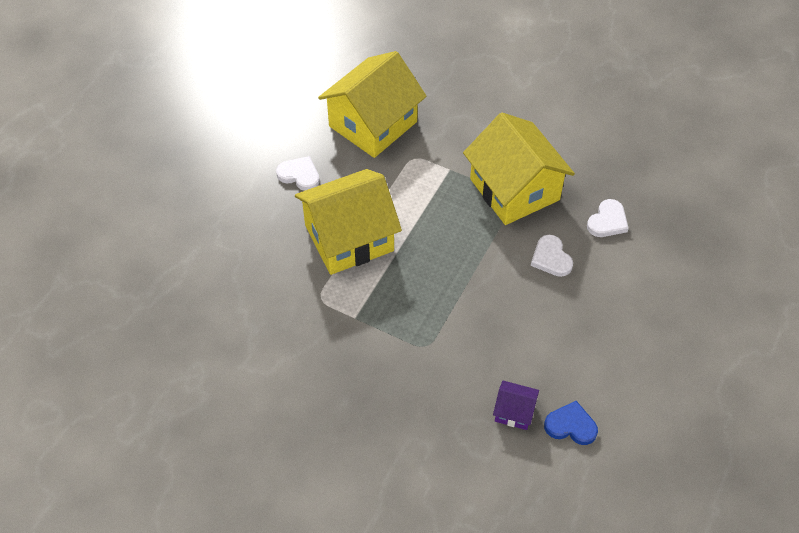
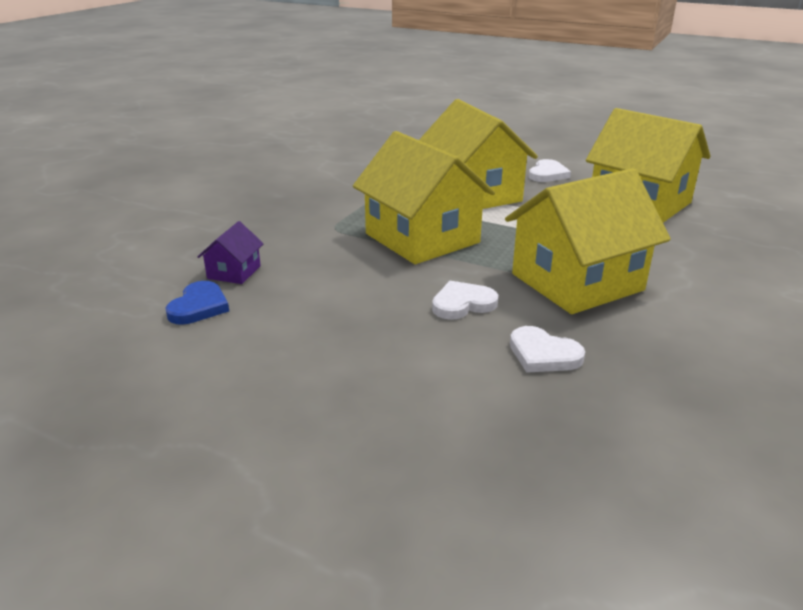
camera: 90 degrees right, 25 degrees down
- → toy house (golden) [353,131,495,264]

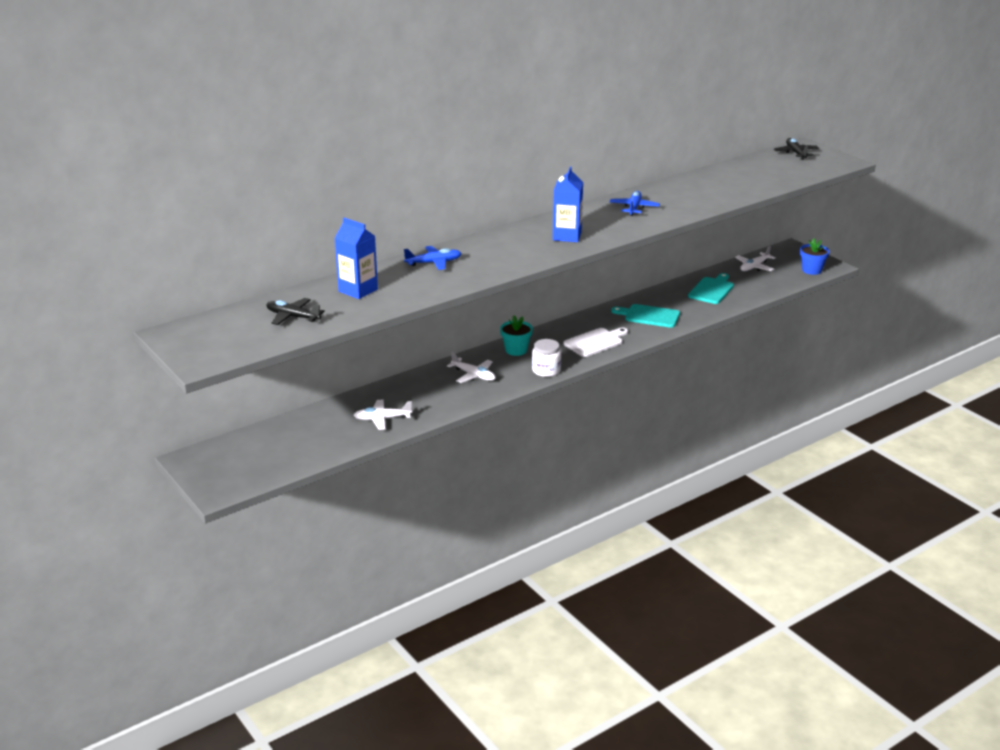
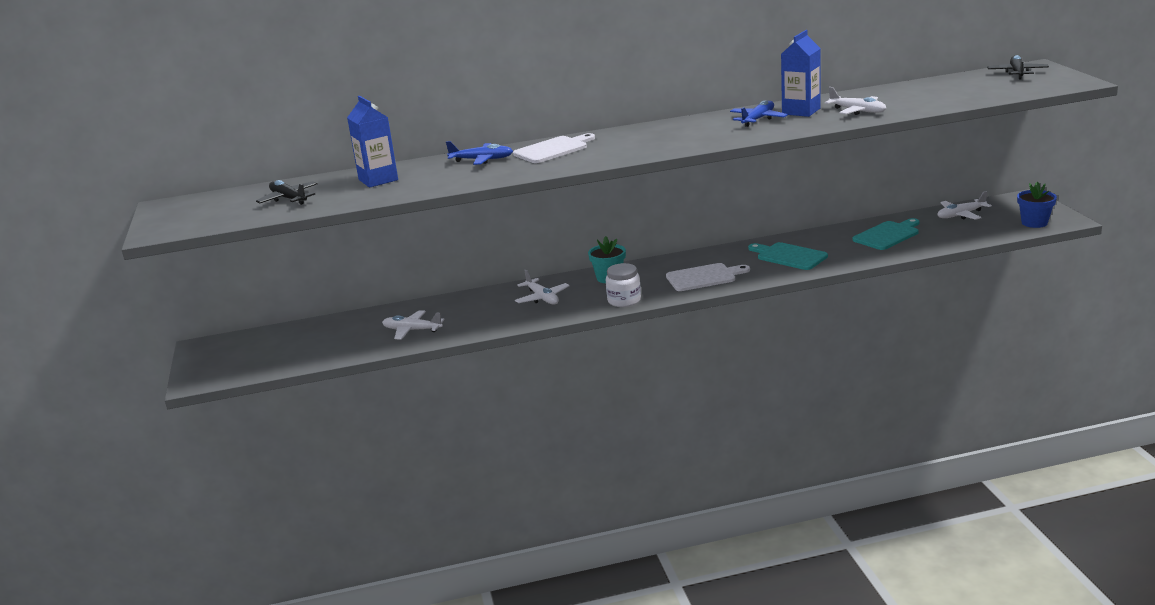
camera: 25 degrees right, 5 degrees down
carton (blue) [553,167,583,242] → carton (blue) [781,30,821,117], relocated
- → bread board (white) [513,133,595,163]
- → toy plane (white) [825,87,886,115]

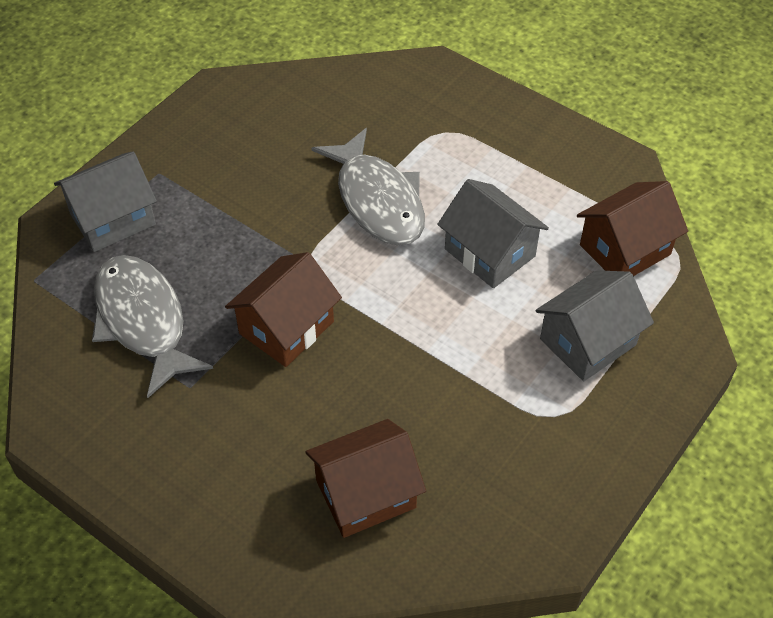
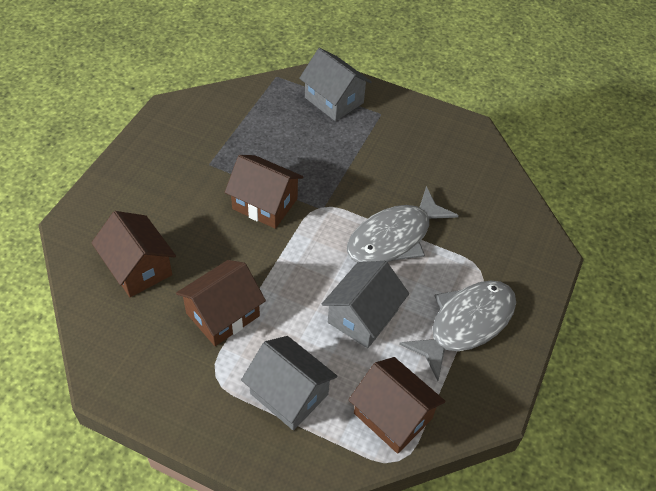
camera: 75 degrees right, 0 degrees up
fish (gray) [92,255,213,398] → fish (gray) [399,280,516,381], relocated
- → toy house (russet) [176,260,266,346]

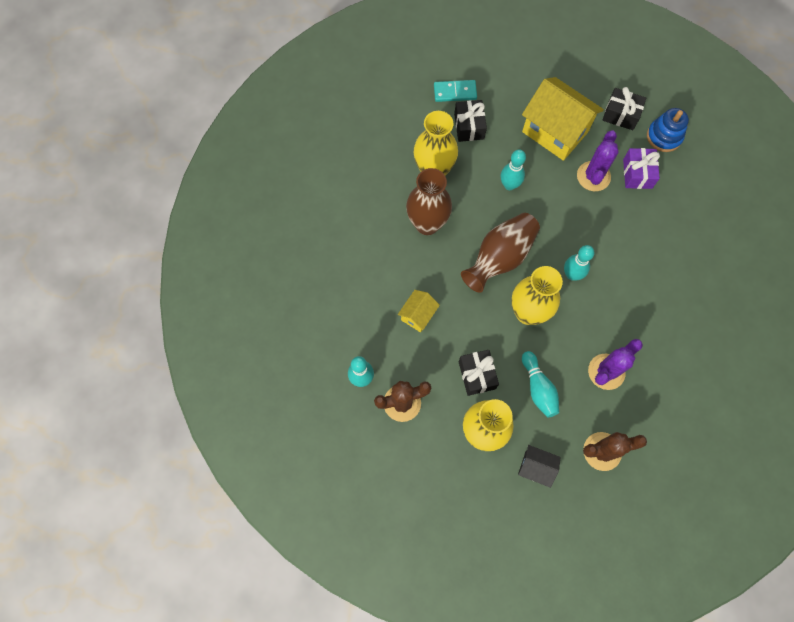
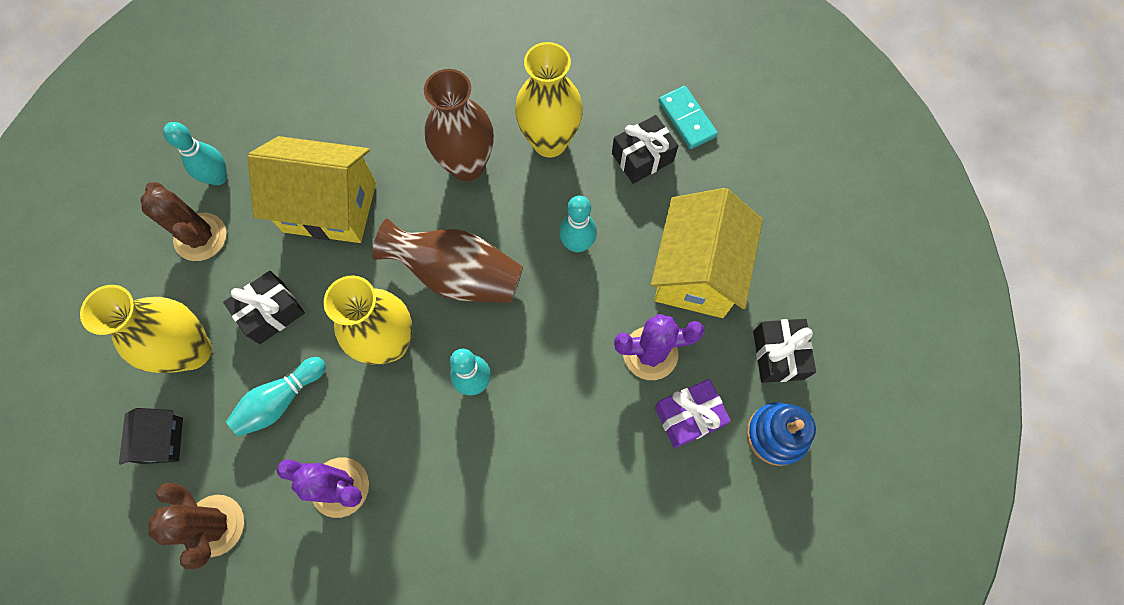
camera: 65 degrees right, 0 degrees up
toy house (golden) [398,290,440,332] → toy house (golden) [248,136,376,243], x2.03

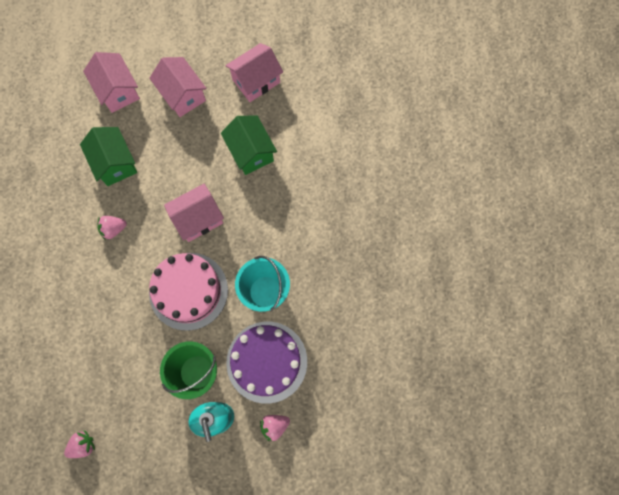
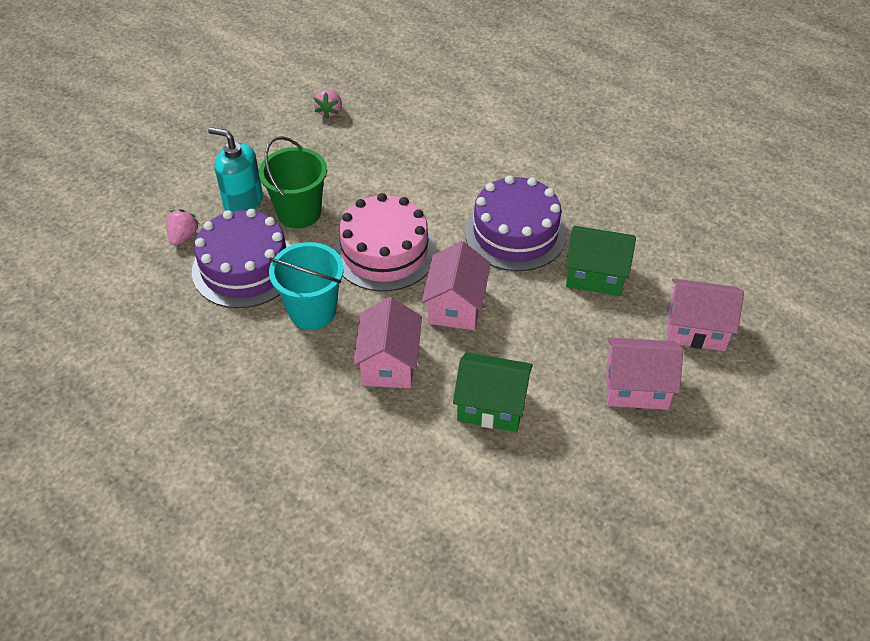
camera: 130 degrees right, 25 degrees down
berry (rosy) [98,216,127,240] → gateau (violet) [465,175,567,271]
toy house (rosy) [225,43,283,102] → toy house (rosy) [353,297,422,388], relocated

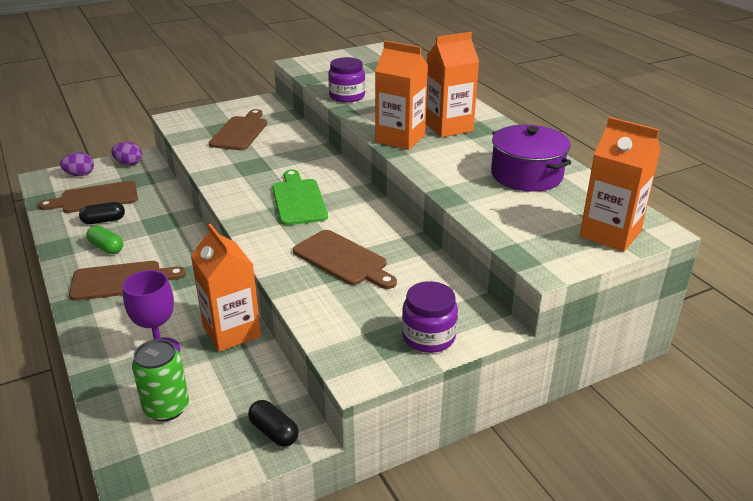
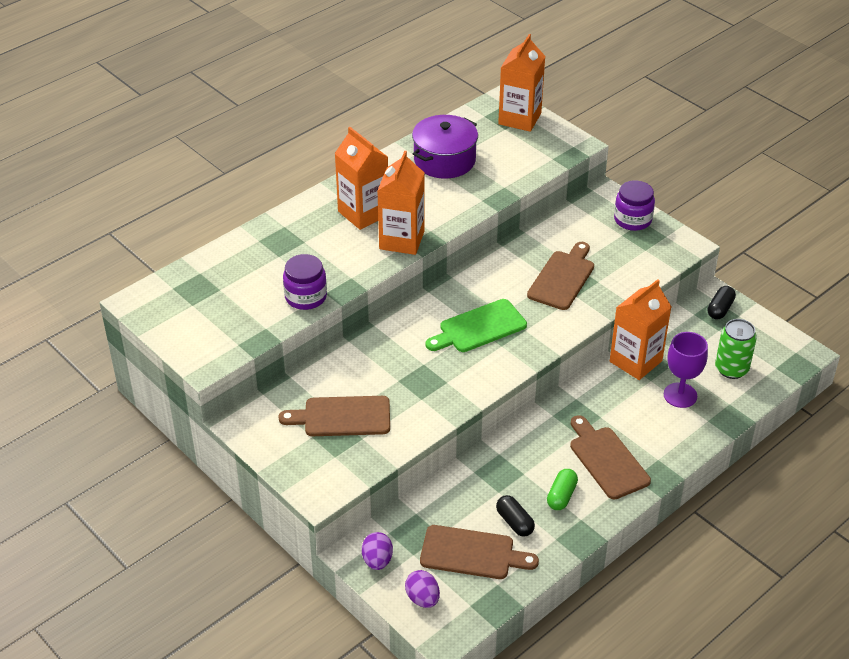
camera: 105 degrees left, 10 degrees up
bread board (russet) [38,181,138,213] → bread board (russet) [420,525,539,579], 45 degrees counterclockwise

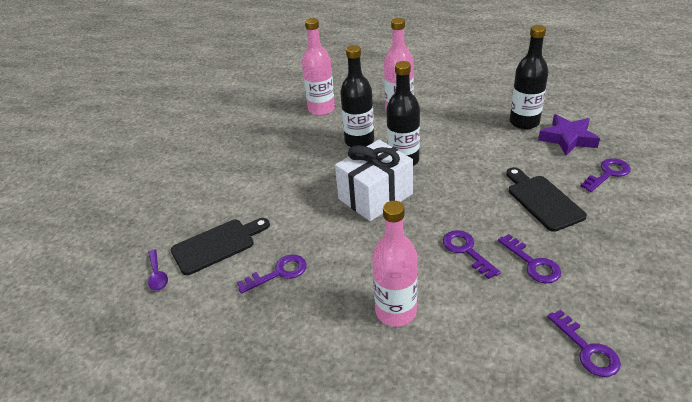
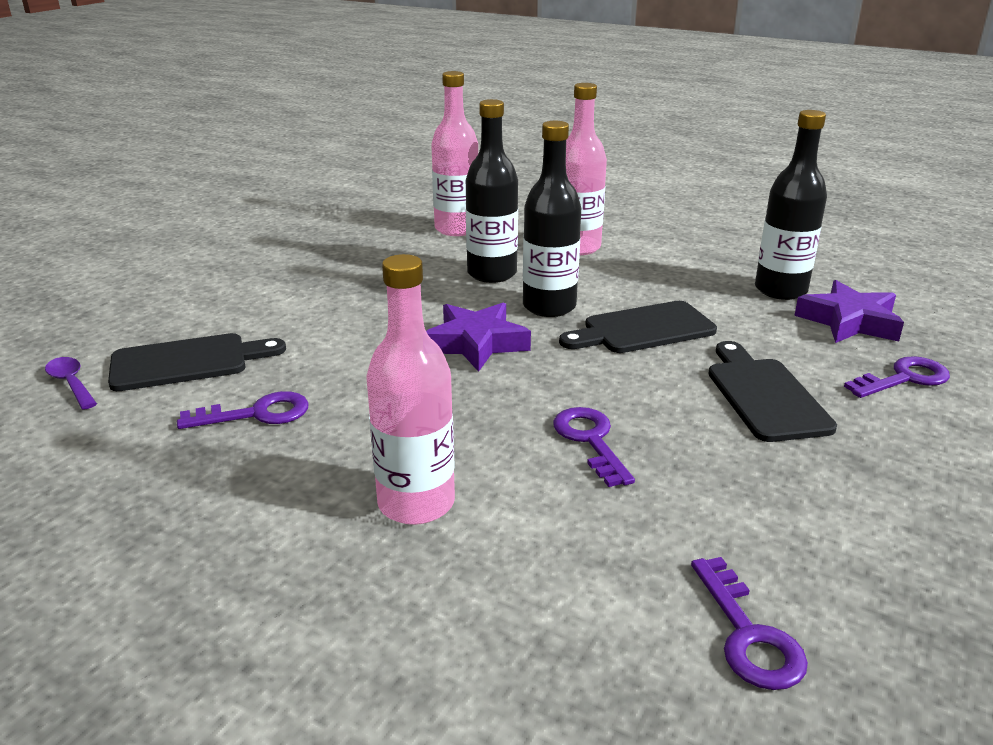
camera: 10 degrees right, 10 degrees down
tablespoon (violet) [148,249,168,291] → tablespoon (violet) [45,357,97,410], 150 degrees clockwise
gift (white) [335,140,413,221] → five-pointed star (violet) [426,303,531,372]
key (violet) [498,234,561,284] → -
- → bread board (jet-black) [559,301,717,353]

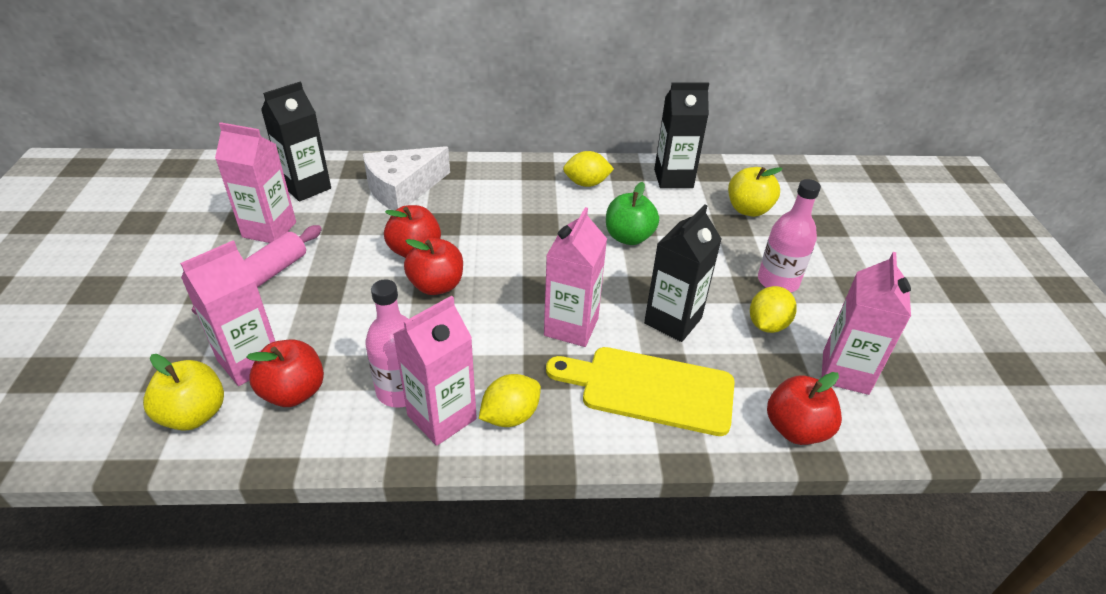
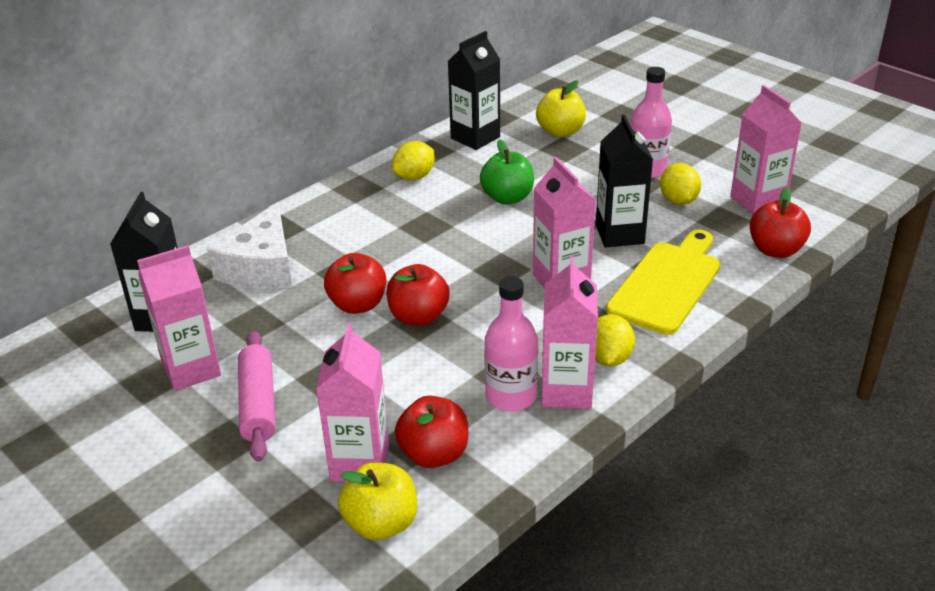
camera: 40 degrees left, 5 degrees down
bread board (golden) [546,347,735,436] → bread board (golden) [606,230,721,335], 150 degrees clockwise

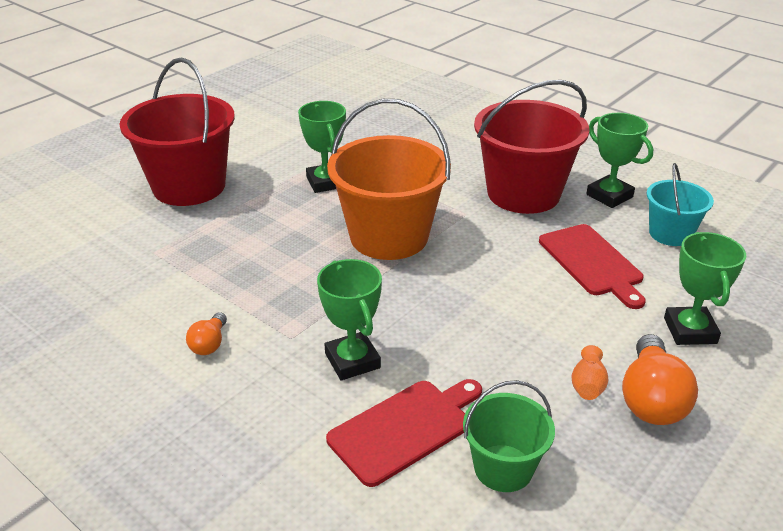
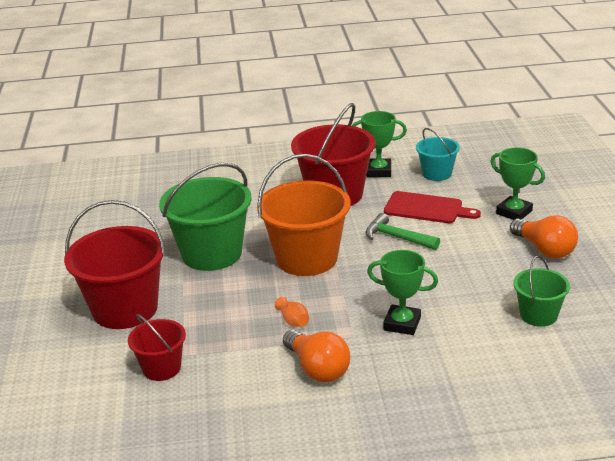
camera: 45 degrees left, 5 degrees down
lightbulb (bright orange) [186,312,227,355] → lightbulb (bright orange) [283,330,350,382], x1.86
prize cup (emerald) [298,101,346,193] → pail (emerald) [159,163,252,271]
bread board (red) [326,379,482,487] → -
vase (bright orange) [571,345,608,400] → vase (bright orange) [275,297,309,327], relocated
- → pail (red) [128,314,186,381]
- → claw hammer (emerald) [365,213,440,250]

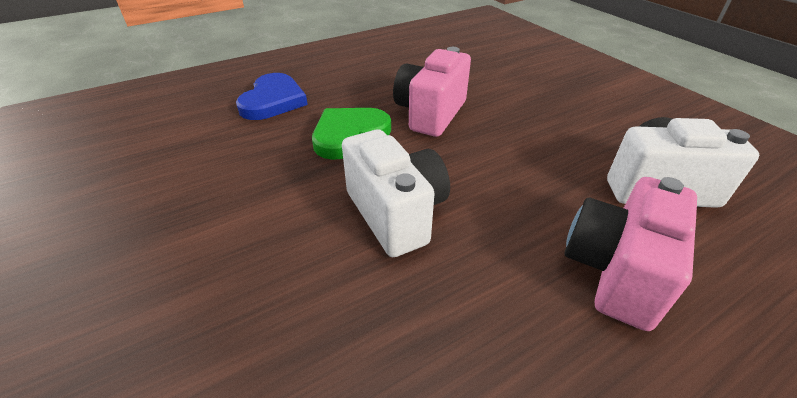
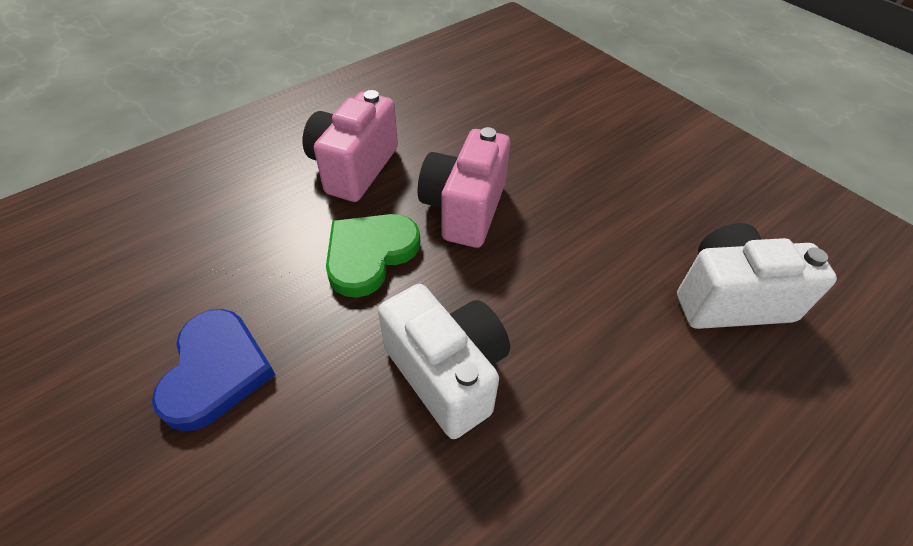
camera: 10 degrees left, 10 degrees up
heart (blue) [236,73,308,120] → heart (blue) [152,309,275,431], relocated
camera (rosy) [564,177,697,331] → camera (rosy) [303,90,398,202], relocated

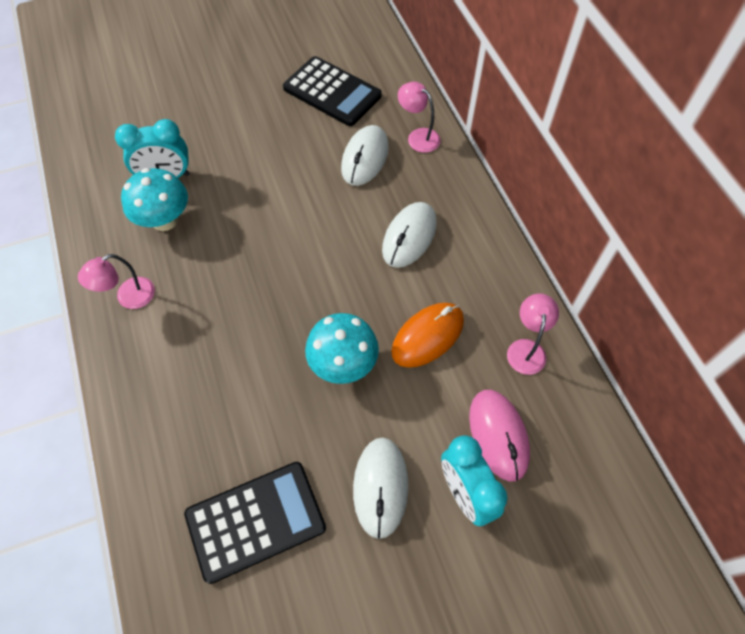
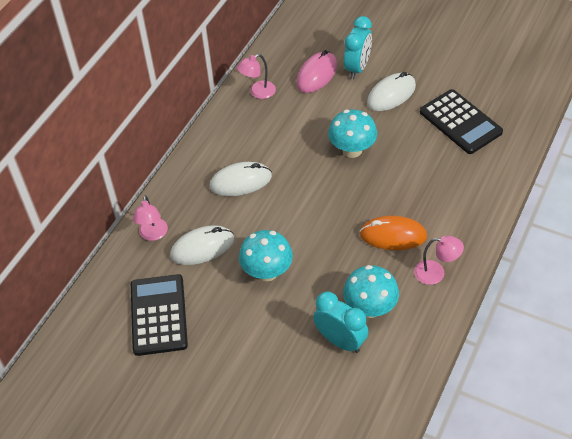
camera: 130 degrees left, 10 degrees down
adding machine (jet-black) [184,462,326,584] → adding machine (jet-black) [420,89,503,154], 150 degrees counterclockwise
mouse (bright orange) [391,303,464,368] → mouse (bright orange) [359,216,427,250], relocated
- → fungus (aqua) [239,230,293,281]

